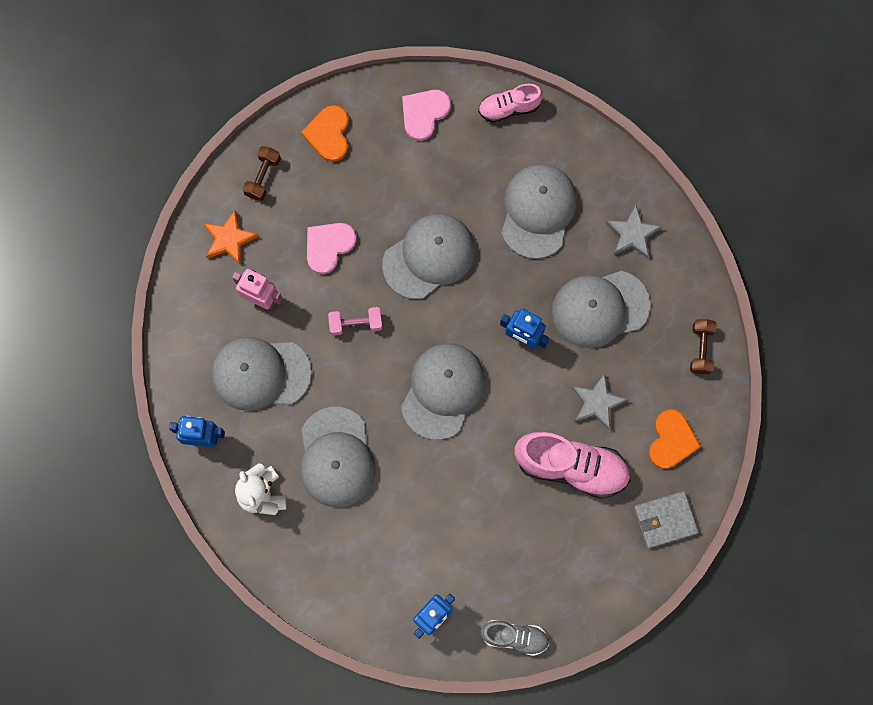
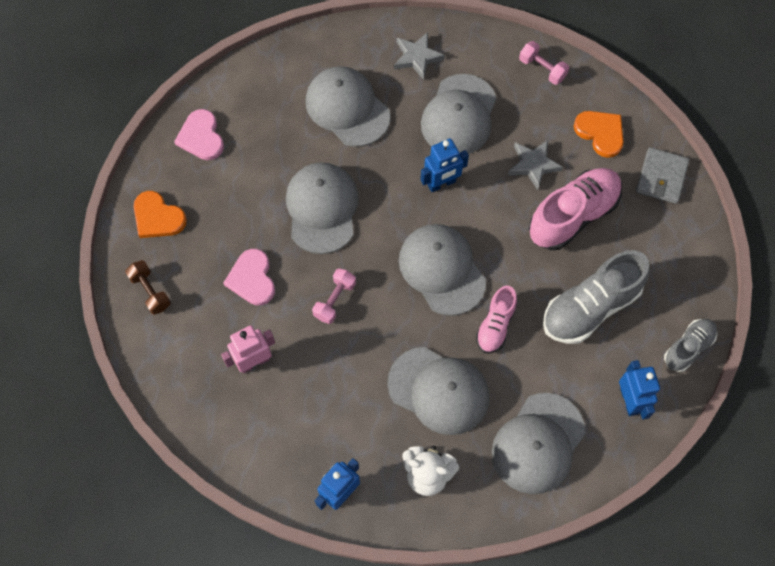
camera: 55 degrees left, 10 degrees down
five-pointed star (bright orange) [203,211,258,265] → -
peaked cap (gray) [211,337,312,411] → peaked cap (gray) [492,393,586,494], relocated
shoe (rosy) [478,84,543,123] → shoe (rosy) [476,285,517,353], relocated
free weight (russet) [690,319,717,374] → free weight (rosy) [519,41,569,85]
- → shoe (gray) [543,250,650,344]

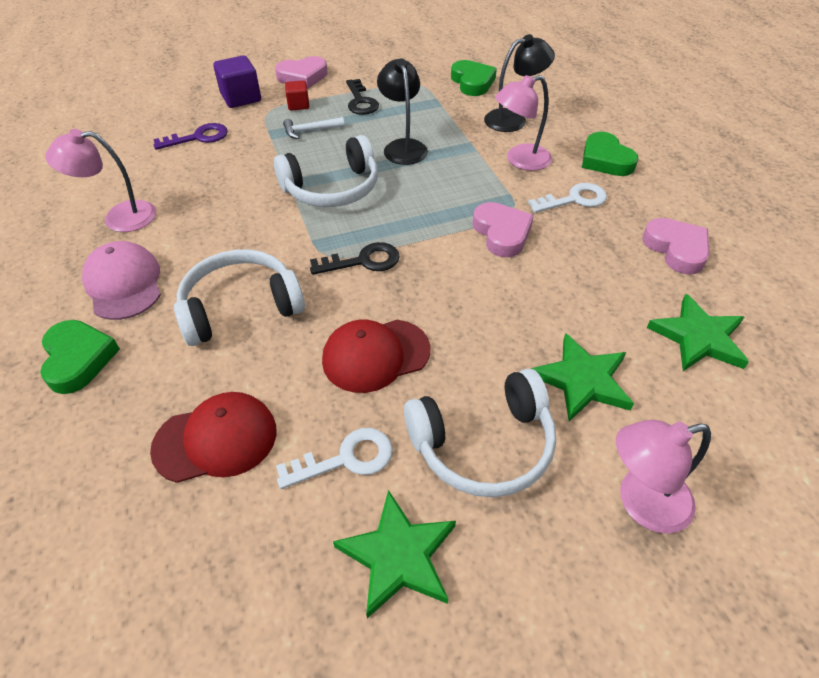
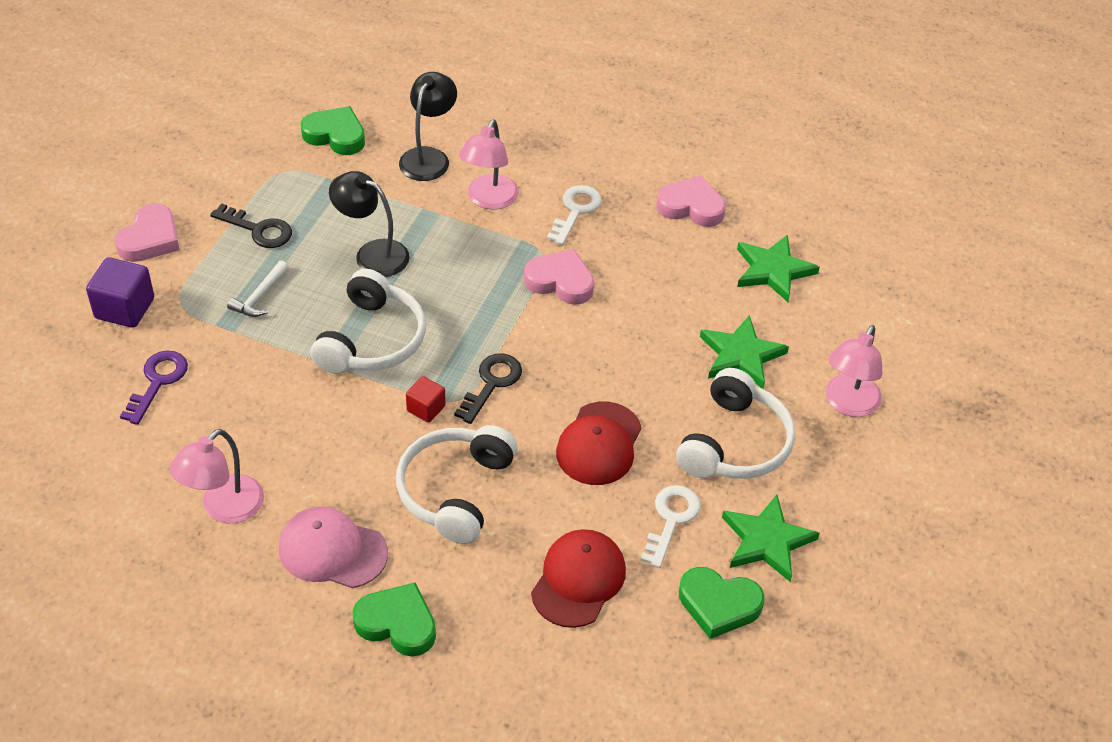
camera: 50 degrees left, 0 degrees up
cube (red) [285,80,309,110] → cube (red) [406,376,446,423], relocated
heart (emerald) [582,132,639,176] → heart (emerald) [679,567,764,639], relocated

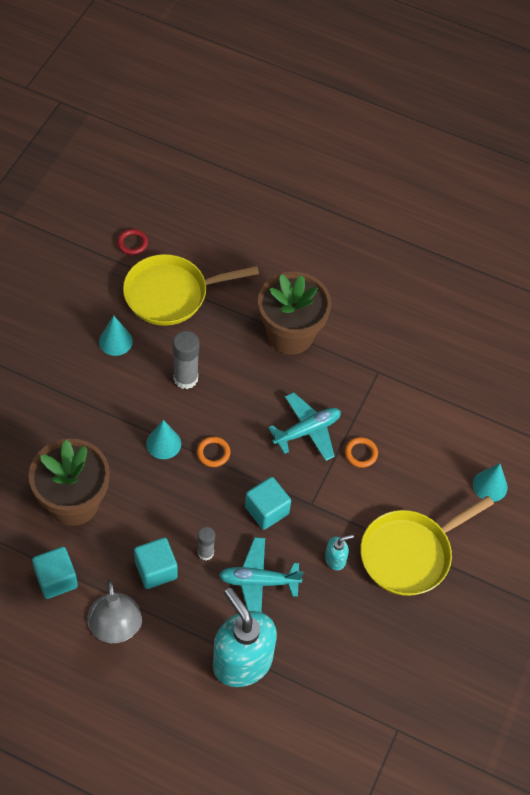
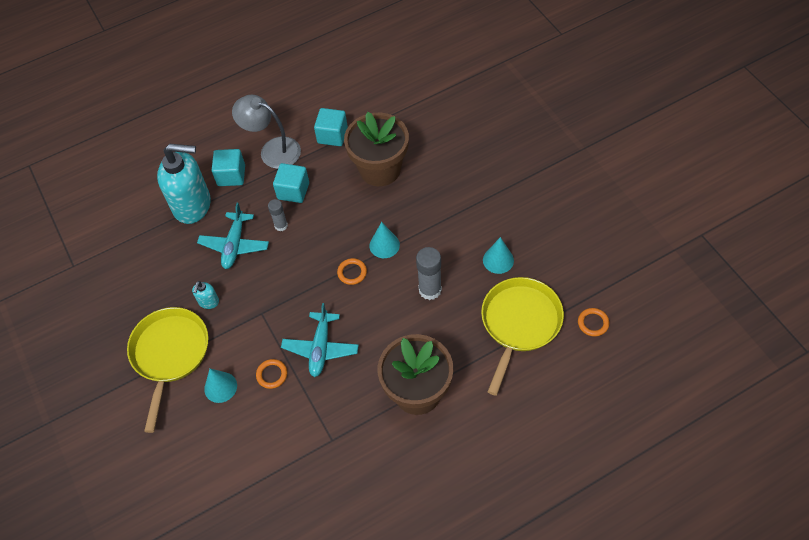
camera: 135 degrees right, 0 degrees up
torus (red) [117,229,148,255] → torus (bright orange) [578,308,609,337]
toy plane (aqua) [219,537,304,612] → toy plane (aqua) [197,203,269,269], 150 degrees clockwise
cube (aqua) [245,477,291,530] → cube (aqua) [212,149,245,186], relocated
solid cone (aqua) [473,463,508,502] → solid cone (aqua) [204,369,237,403], relocated

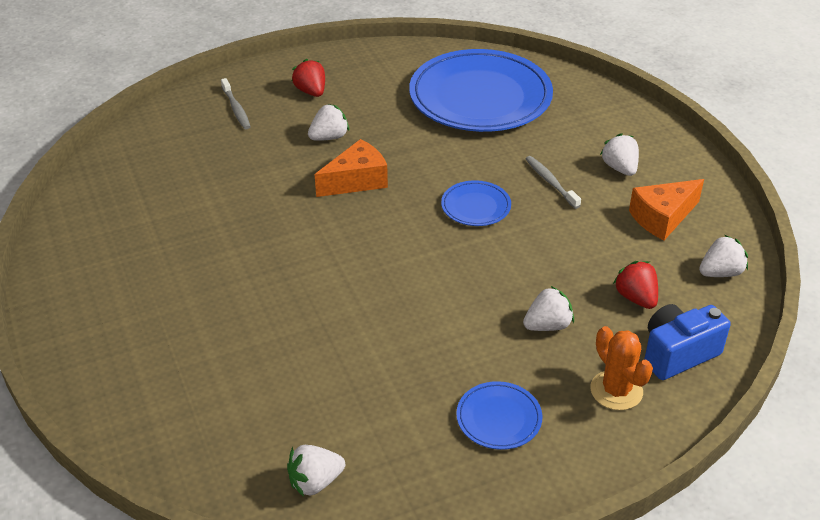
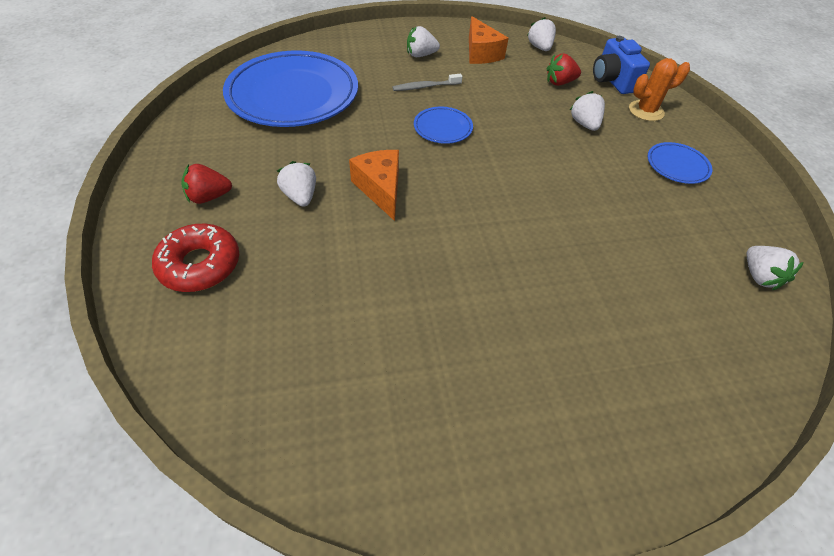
camera: 80 degrees left, 10 degrees up
toothbrush (gray) [221,78,251,129] → glazed donut (red) [152,224,239,292]

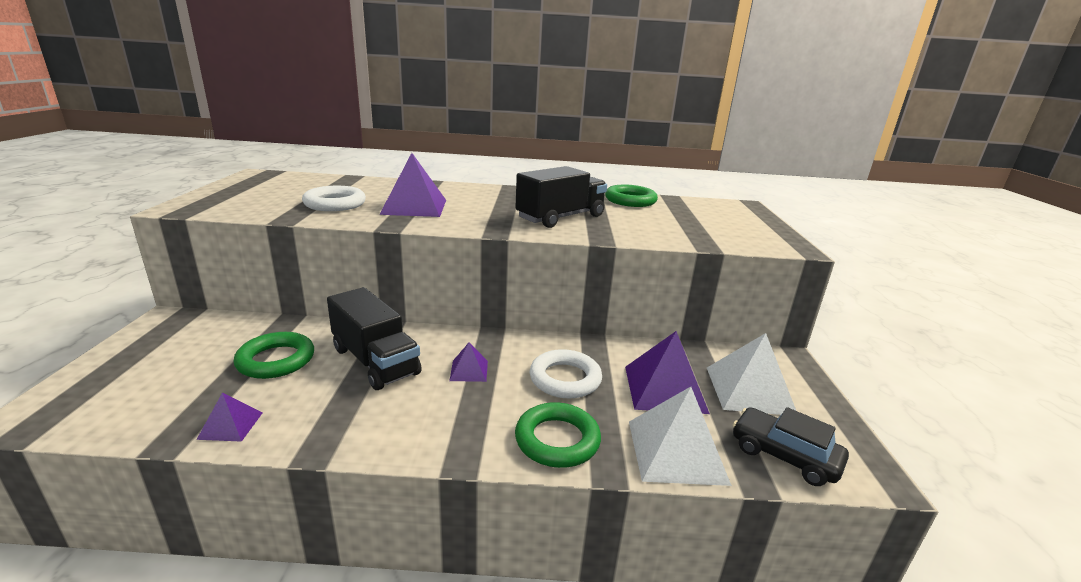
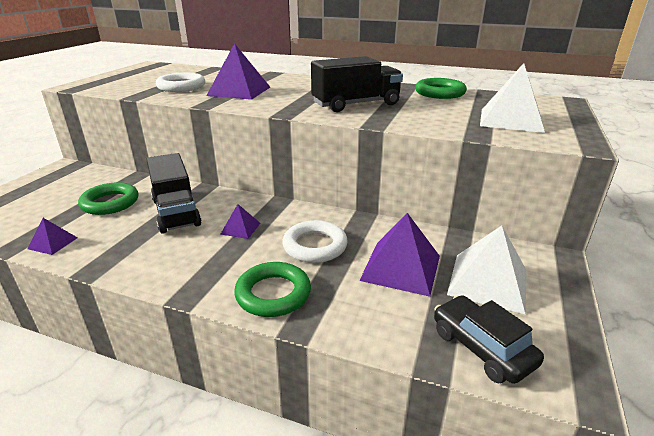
camera: 20 degrees right, 5 degrees up
solid pyramid (white) [629,387,732,486] → solid pyramid (white) [480,63,545,133], relocated

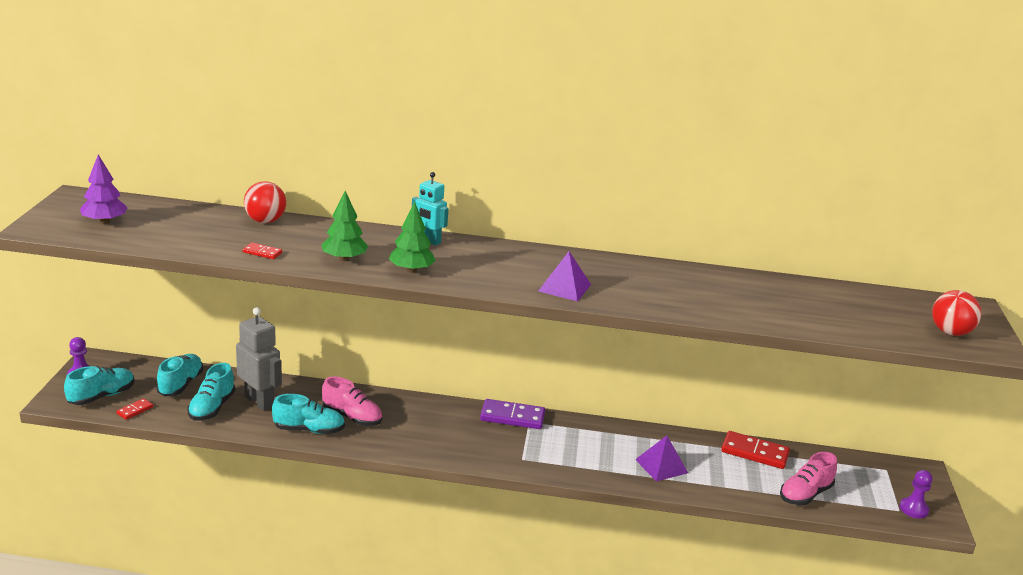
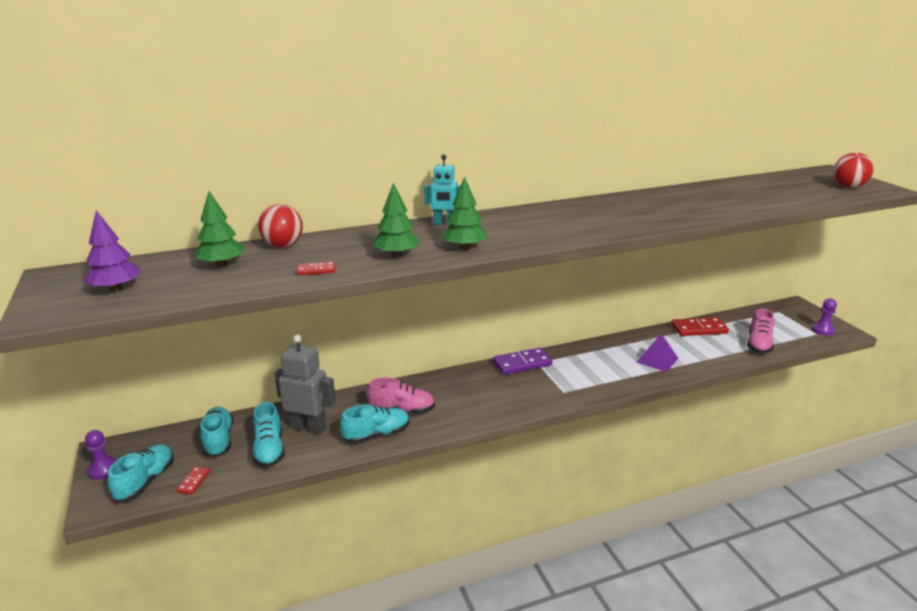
camera: 25 degrees left, 0 degrees up
solid pyramid (violet) [538,252,591,301] → -
- → fir tree (emerald) [194,191,245,267]

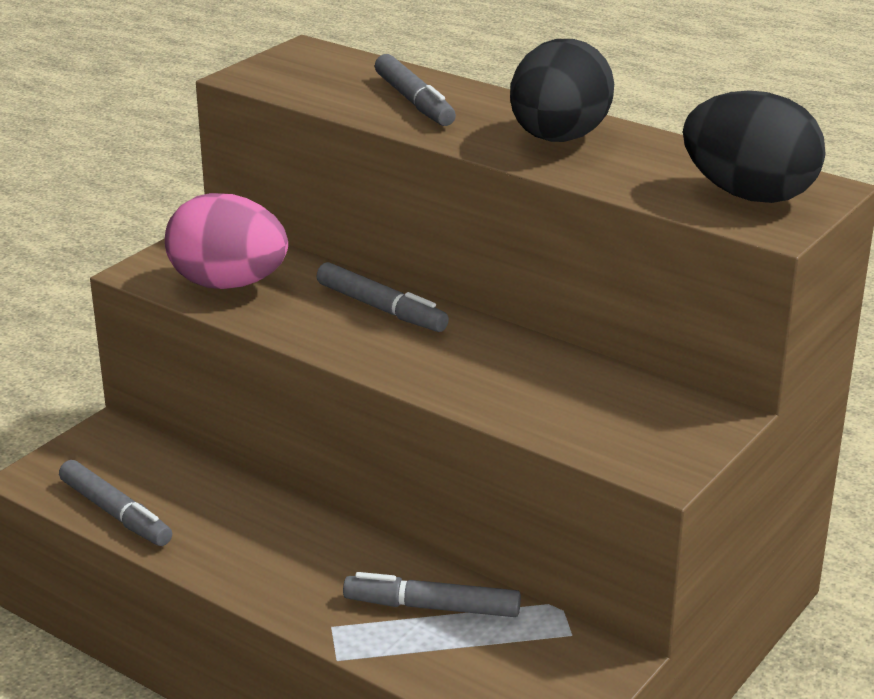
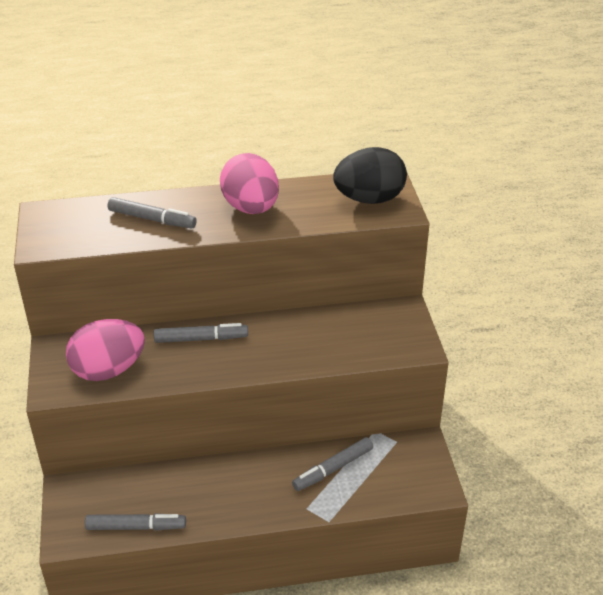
camera: 45 degrees left, 10 degrees up
egg (jet-black) [510,39,614,142] → egg (rosy) [220,153,279,214]

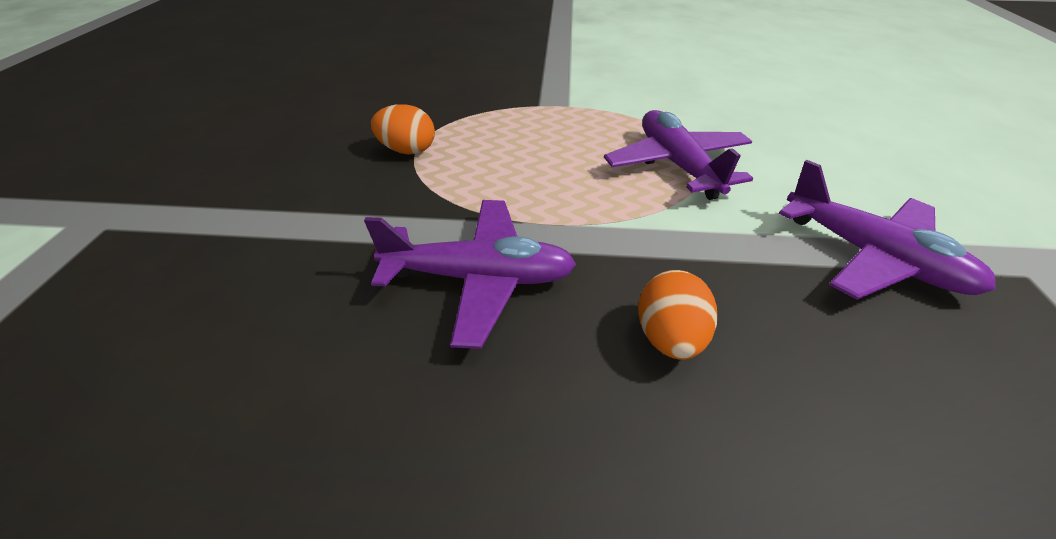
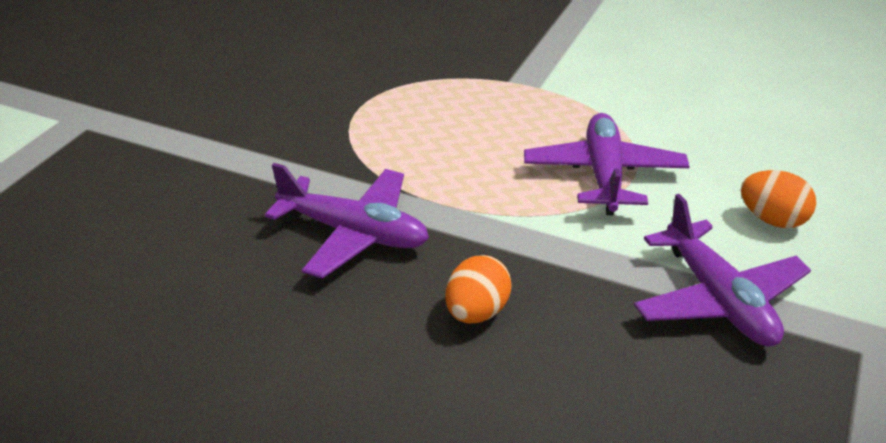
camera: 20 degrees right, 5 degrees down
egg (bright orange) [371,104,435,154] → egg (bright orange) [741,170,816,228], relocated

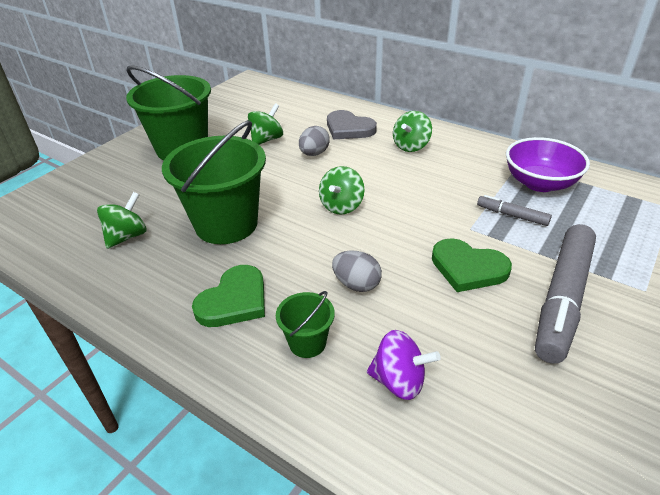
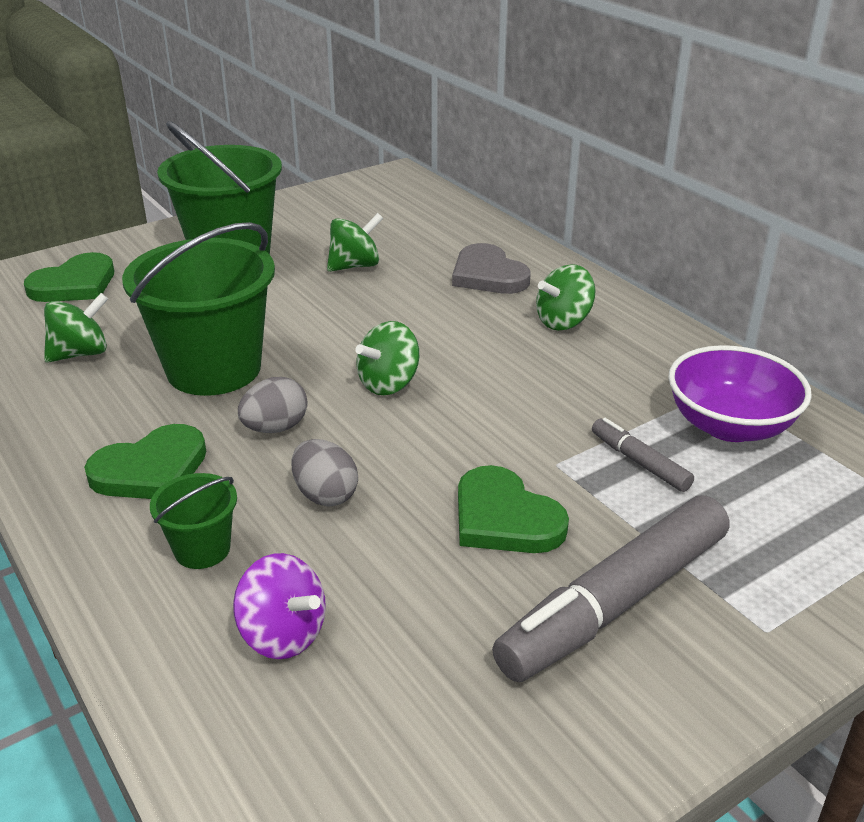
camera: 20 degrees right, 5 degrees down
egg (gray) [299,126,330,156] → egg (gray) [238,377,308,433], relocated
- → heart (emerald) [24,252,114,302]

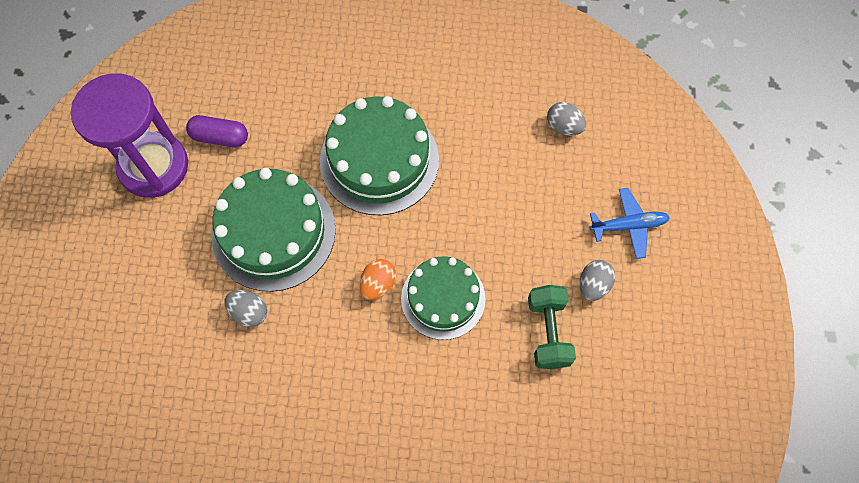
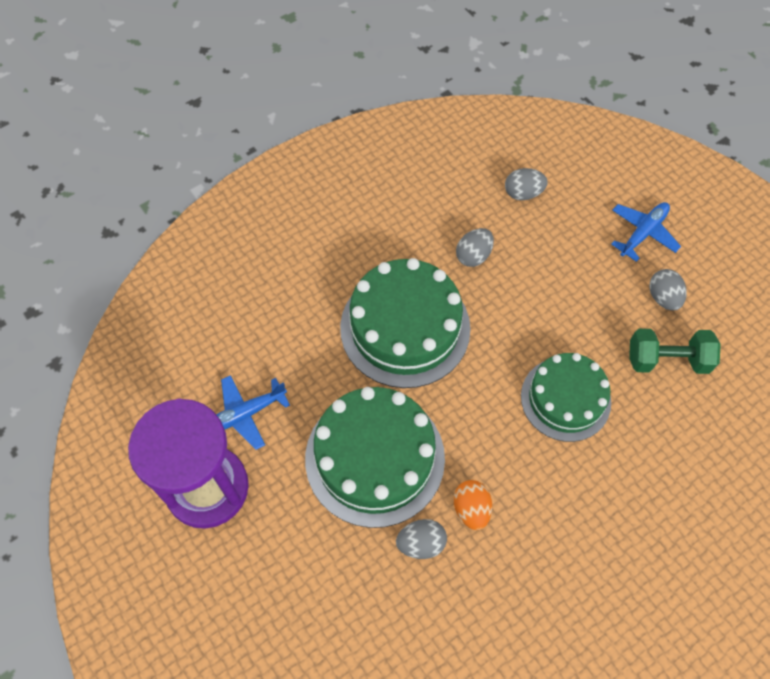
camera: 40 degrees left, 5 degrees down
pill (violet) [186,115,248,147] → toy plane (blue) [216,375,290,450]
egg (bright orange) [360,259,396,300] → egg (bright orange) [454,480,492,530], relocated
free weight (emerald) [528,285,576,369] → free weight (emerald) [629,329,721,374], 45 degrees counterclockwise
- → egg (gray) [456,228,494,267]

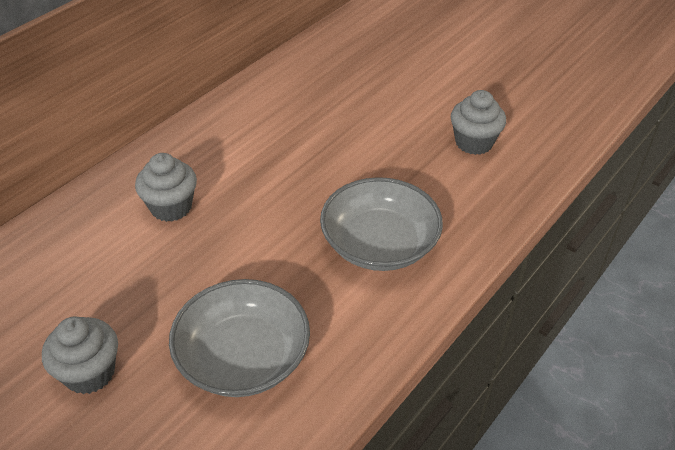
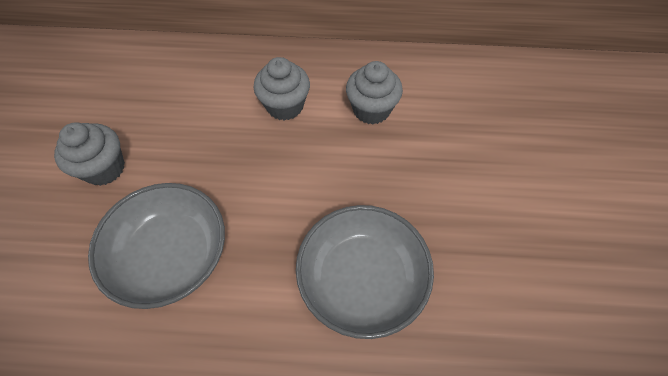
camera: 55 degrees right, 15 degrees up
cupcake (gray) [451,90,506,155] → cupcake (gray) [346,61,403,124], relocated

